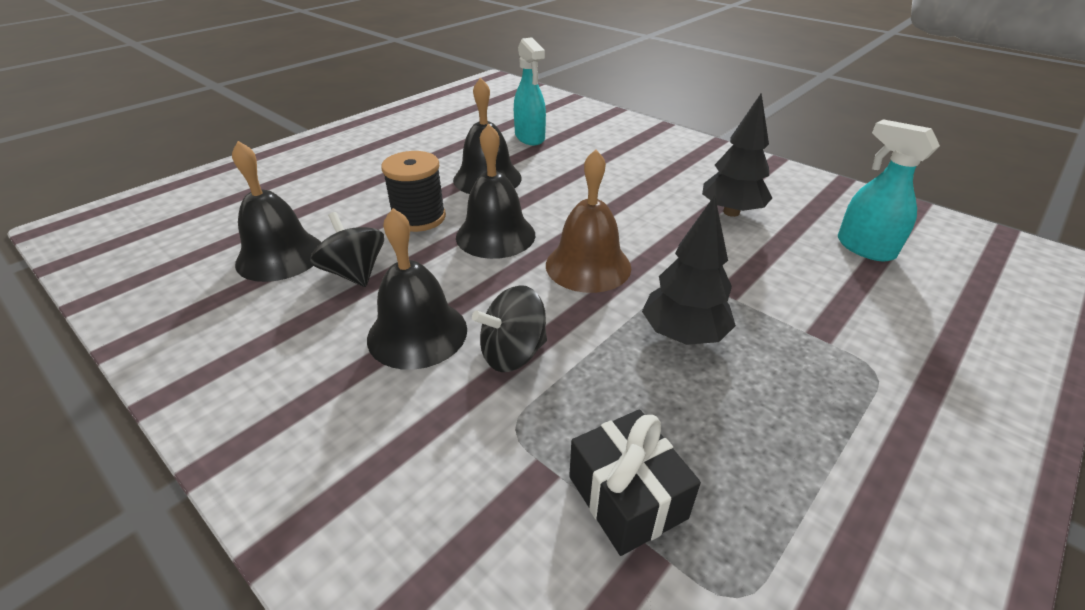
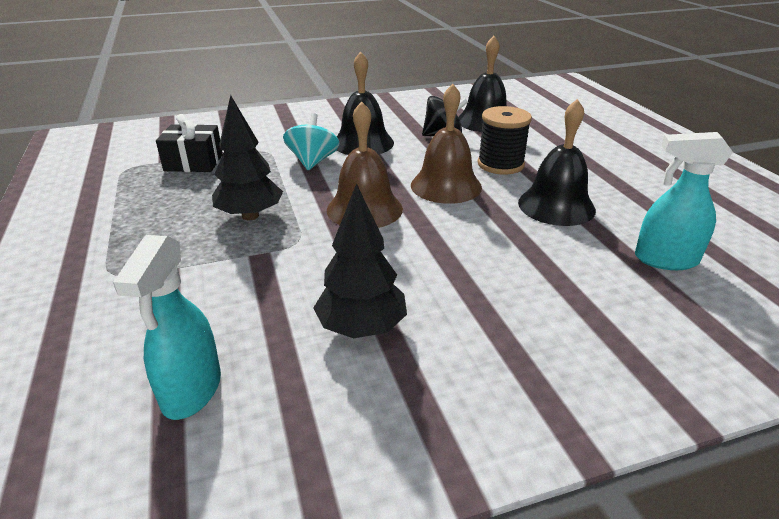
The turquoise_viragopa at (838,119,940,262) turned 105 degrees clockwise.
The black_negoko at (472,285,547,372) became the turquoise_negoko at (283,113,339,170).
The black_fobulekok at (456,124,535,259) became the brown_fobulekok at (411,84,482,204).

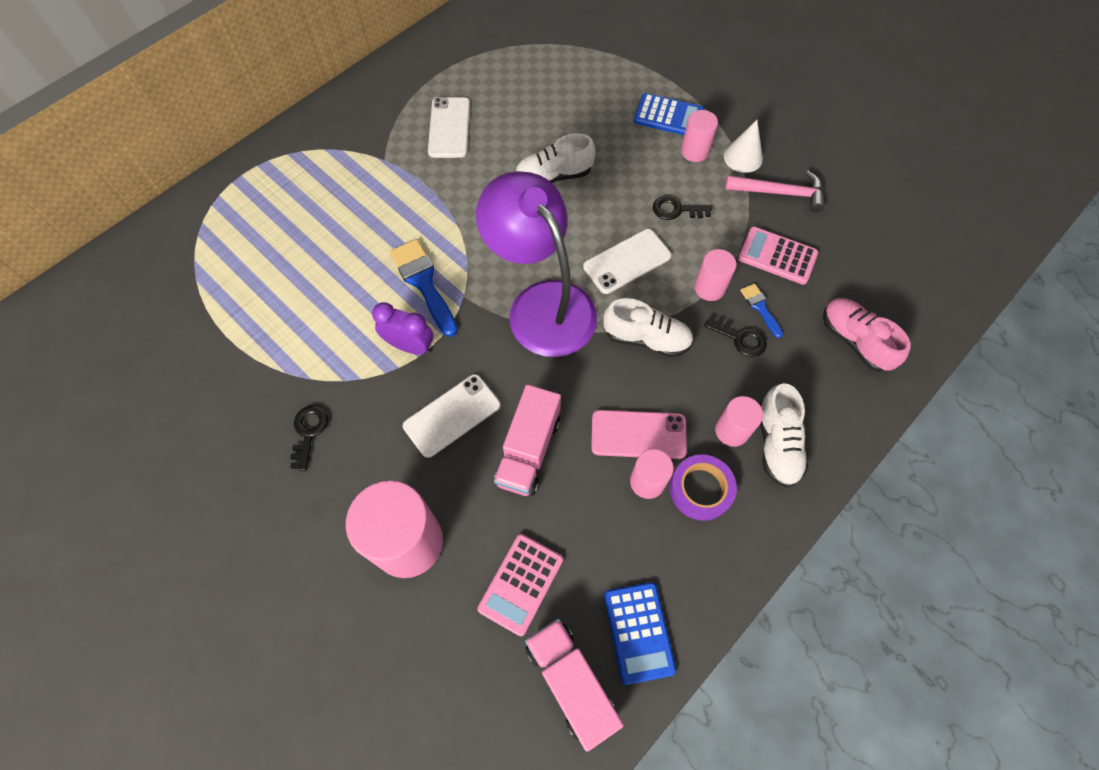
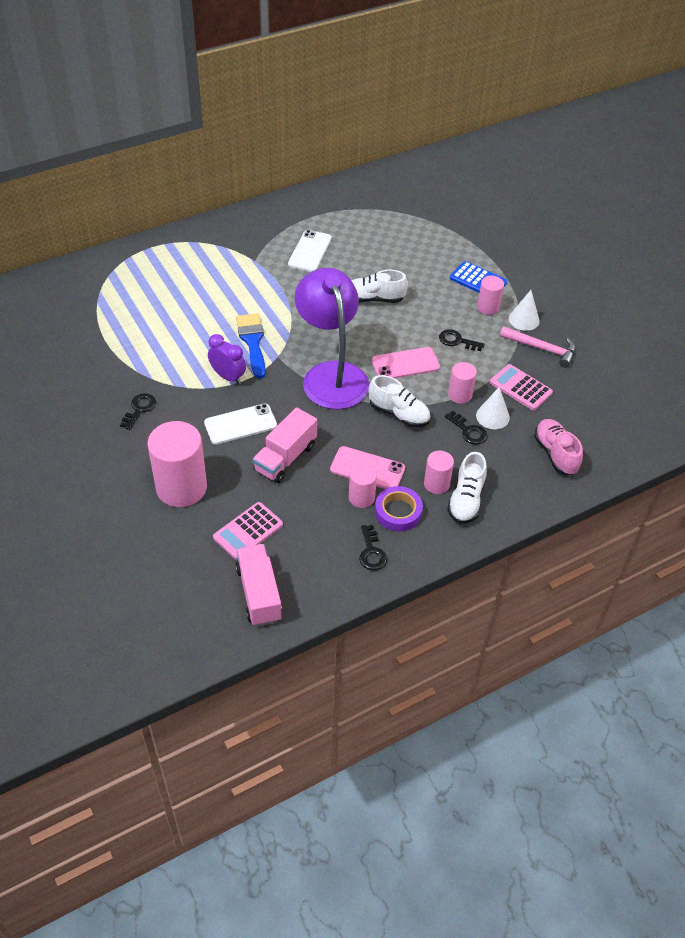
The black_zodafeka at (359,525,387,571) appeared.
The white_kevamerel at (583,229,671,294) became the pink_kevamerel at (371,347,440,378).
The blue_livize at (740,283,783,338) was replaced by the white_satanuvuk at (476,387,510,429).
The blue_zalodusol at (604,582,676,685) disappeared.

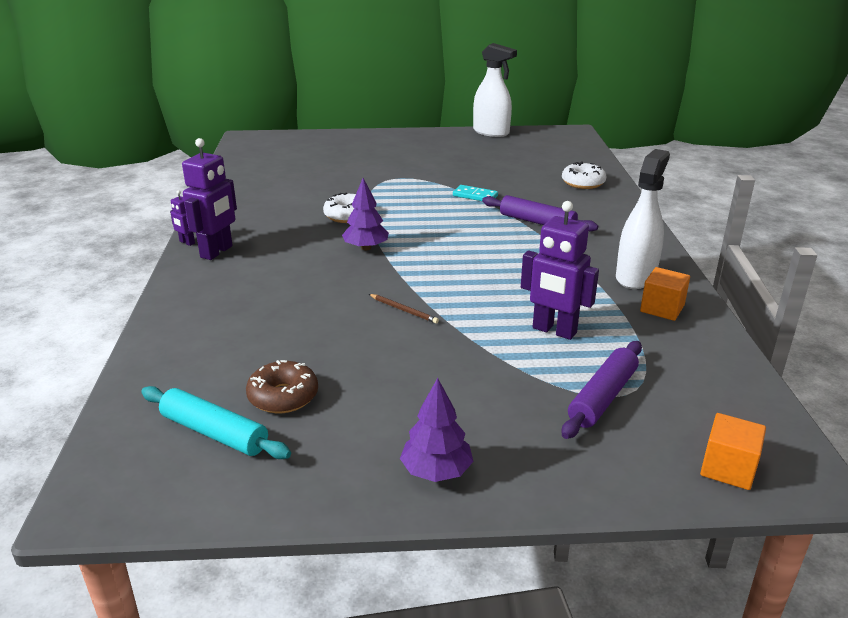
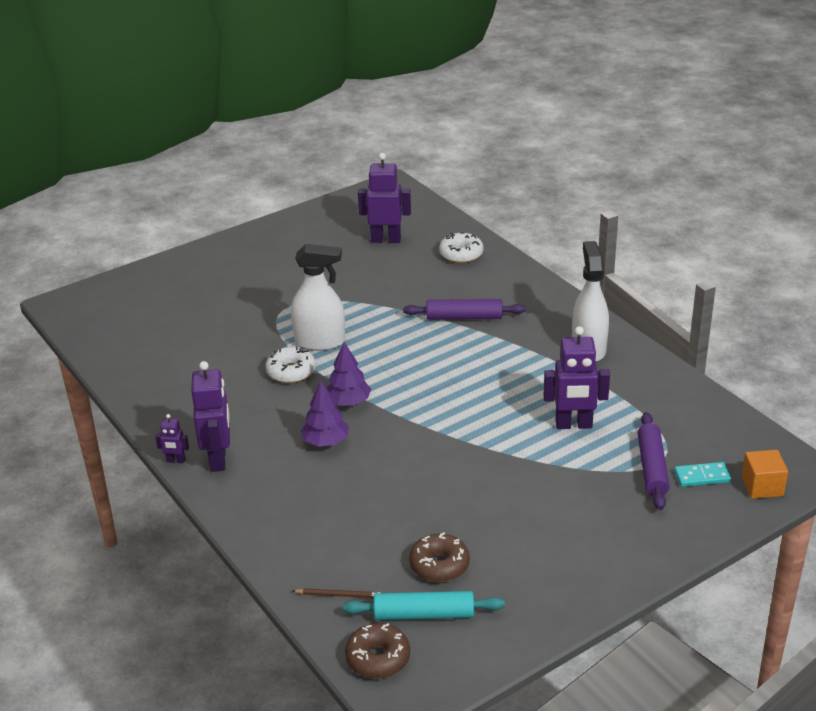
The white_viragopa moved from (473,43,517,137) to (291,244,345,351).
The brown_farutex moved from (369,294,439,324) to (293,588,380,598).
The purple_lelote moved from (400,378,474,482) to (301,380,349,447).
The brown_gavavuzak at (345,623,410,679) appeared.
The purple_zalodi at (358,153,411,243) appeared.
The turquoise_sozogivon moved from (453,185,498,201) to (674,462,731,487).
The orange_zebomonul at (640,267,690,321) disappeared.

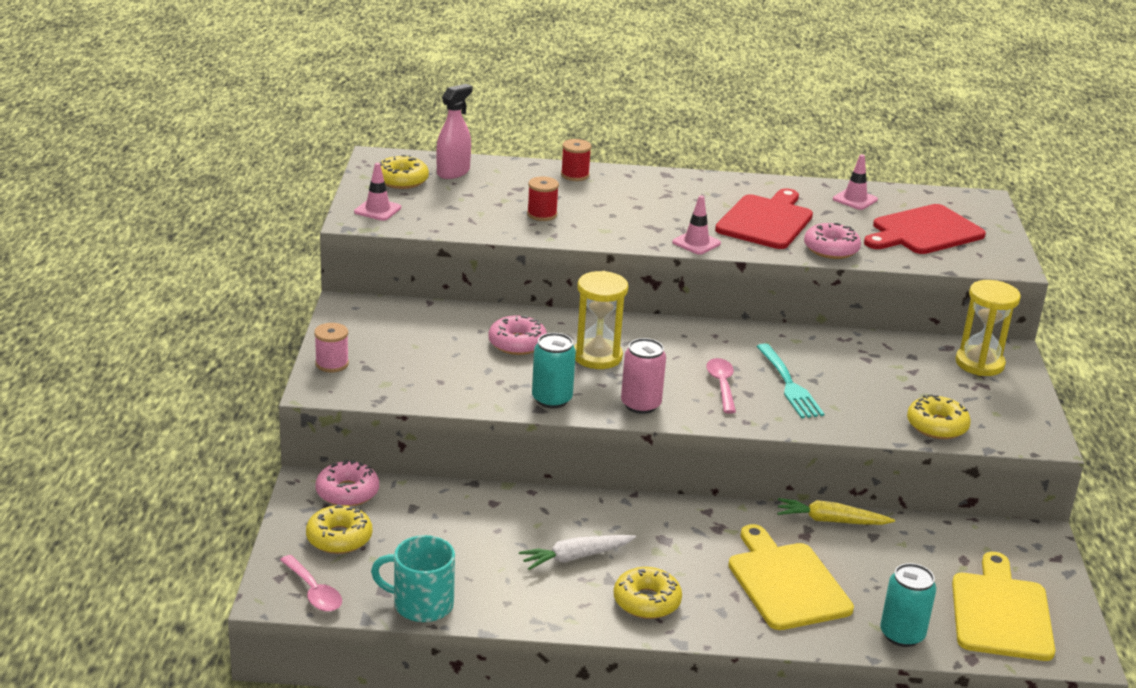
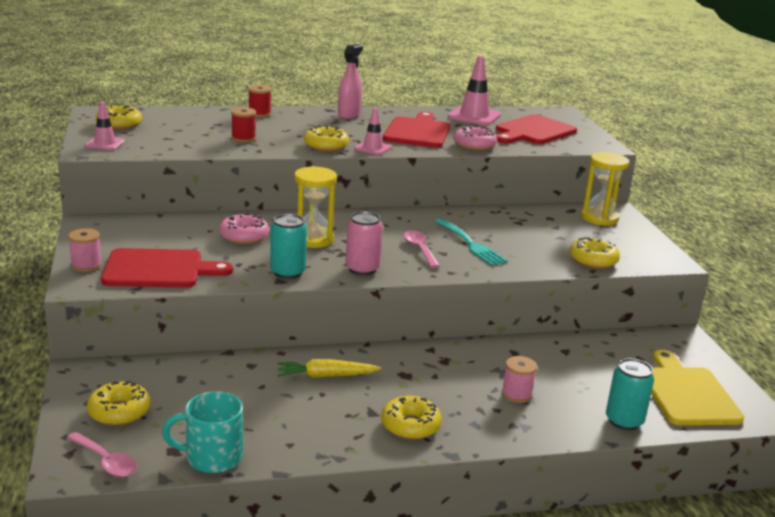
The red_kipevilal at (101,248,233,288) appeared.
The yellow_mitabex moved from (777,498,895,525) to (277,359,382,378).
The yellow_gavavuzak at (304,125,349,152) appeared.
The pink_viragopa moved from (436,84,473,179) to (338,44,363,119).
The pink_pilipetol at (833,154,878,210) changed to 1.66 times the size.
The yellow_kipevilal at (728,524,854,630) was replaced by the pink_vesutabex at (502,356,537,403).
The pink_gavavuzak at (315,460,379,506) disappeared.
The white_mitabex at (519,535,636,570) disappeared.

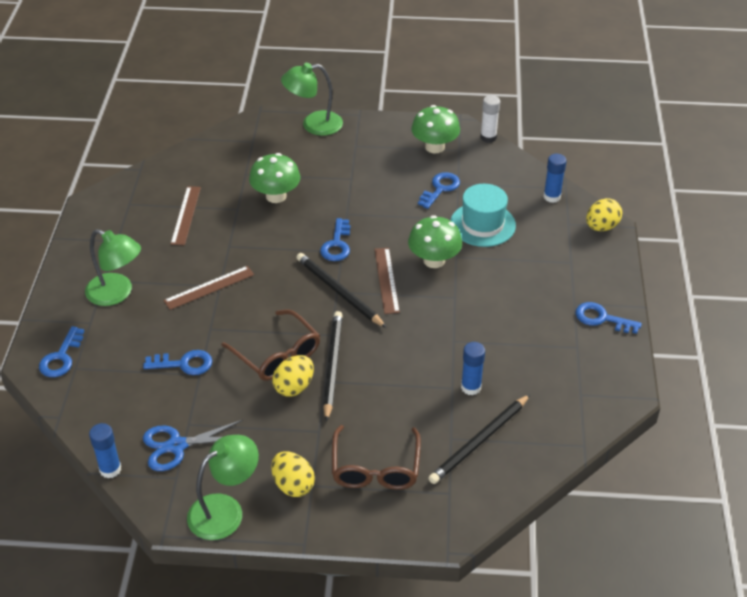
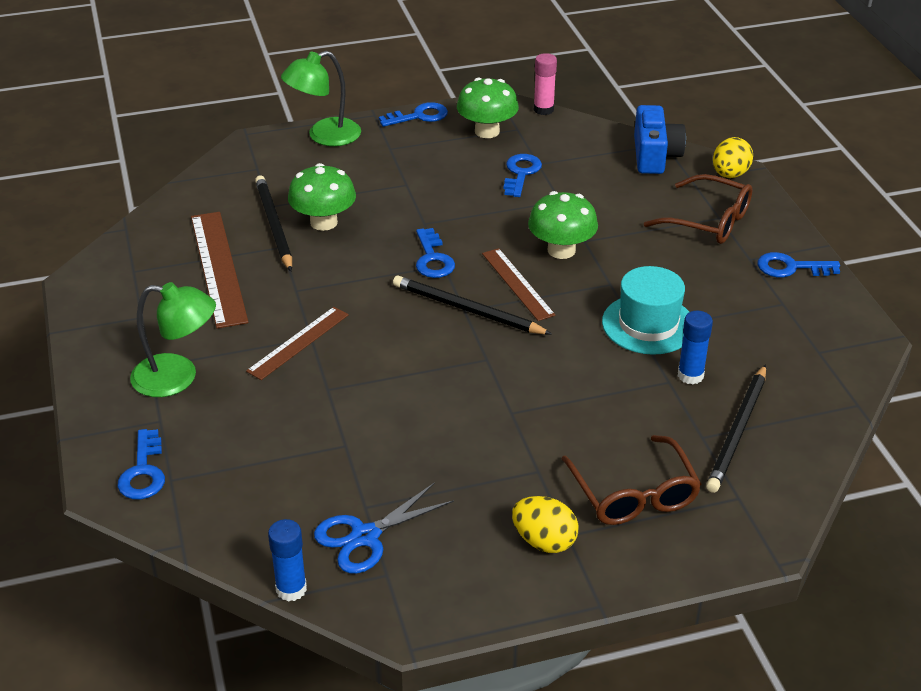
The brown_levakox at (170,186,201,246) changed to 1.59 times the size.
The black_farutex moved from (323,311,343,422) to (255,175,292,271).
The blue_zodafeka moved from (143,350,212,375) to (379,102,448,127).
The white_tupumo at (481,95,500,143) became the pink_tupumo at (534,53,557,115).
The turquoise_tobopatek moved from (450,184,516,247) to (602,266,689,355).
The blue_tupumo at (543,154,567,203) was replaced by the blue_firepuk at (634,105,686,174).
The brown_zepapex moved from (221,310,320,381) to (644,174,752,244).
The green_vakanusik at (187,435,259,540) disappeared.
The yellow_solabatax at (272,355,314,397) disappeared.

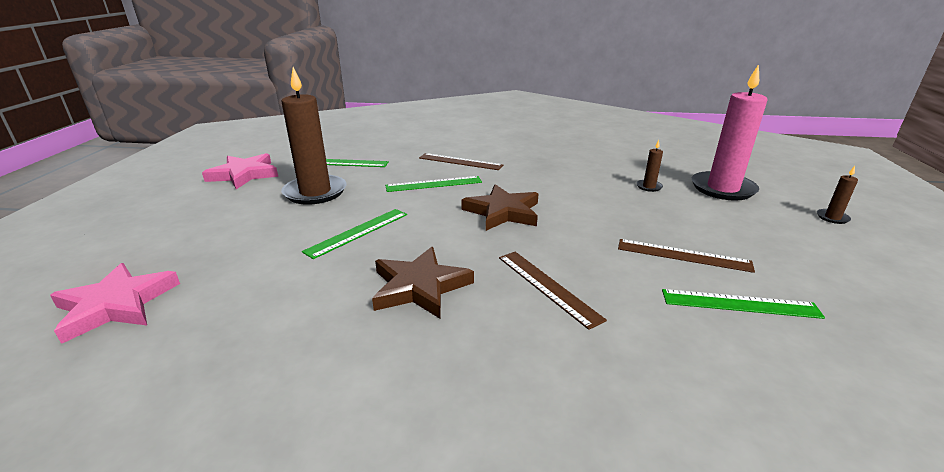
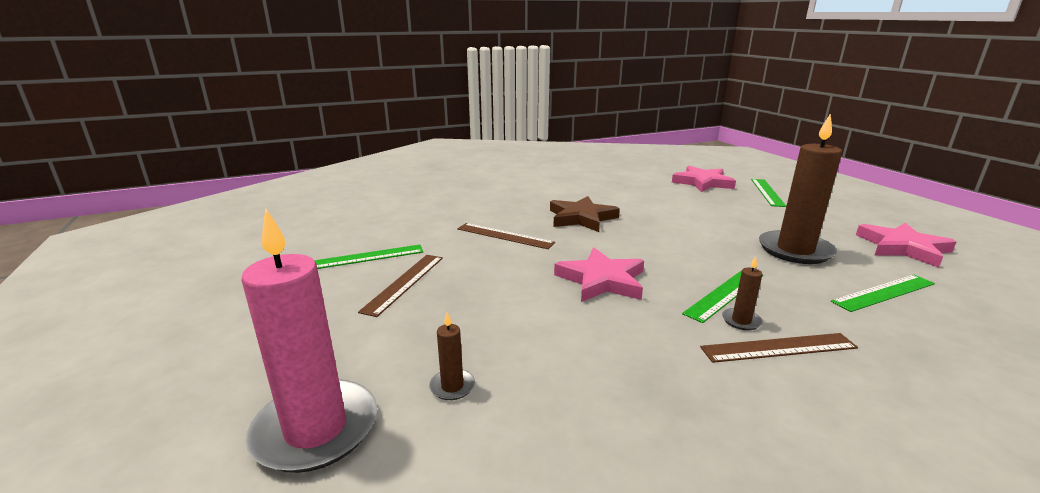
The brown_levakox at (618,239,755,273) turned 60 degrees counterclockwise.
The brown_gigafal at (461,184,538,231) became the pink_gigafal at (554,248,644,302).
The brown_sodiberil moved from (817,166,858,224) to (722,256,763,330).
The green_levakox moved from (302,209,407,259) to (751,179,786,207).

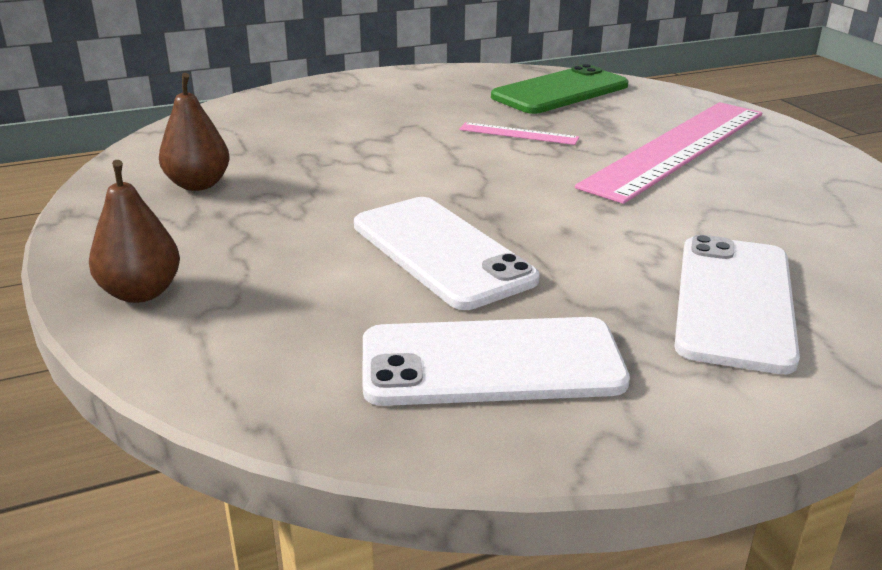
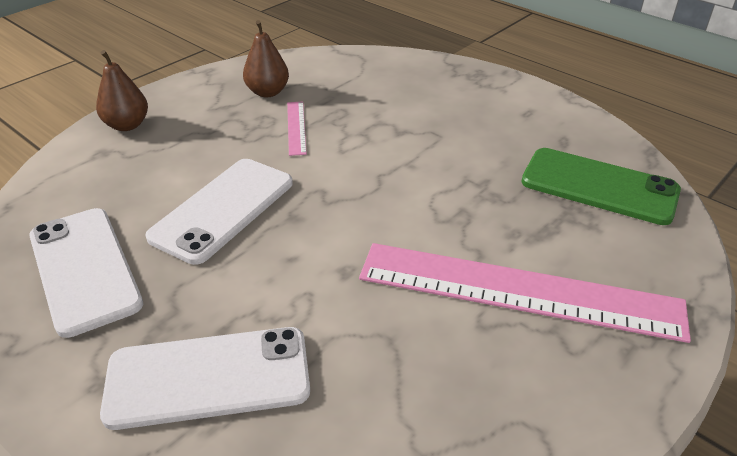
The pink_levakox moved from (459,122,579,145) to (287,101,307,156).

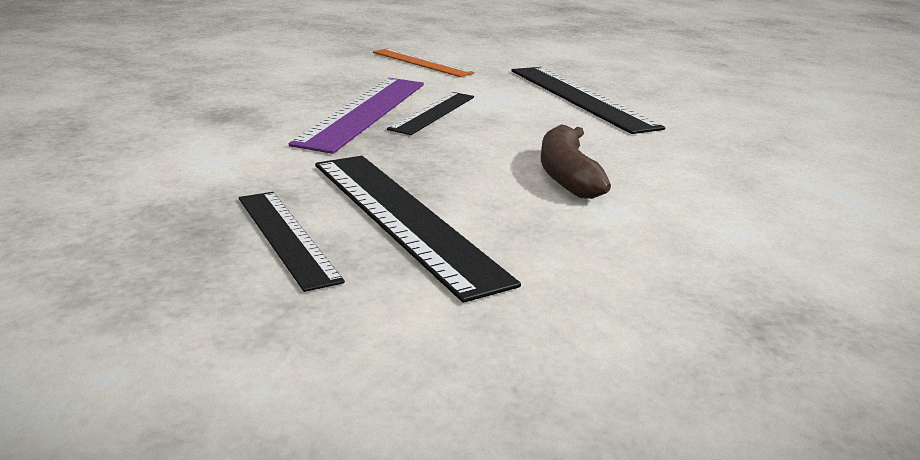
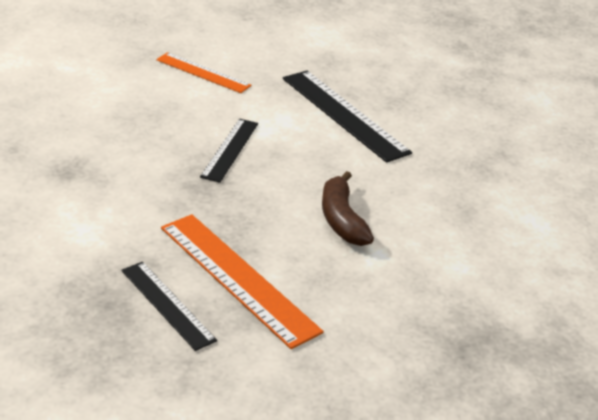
The black_levakox at (315,156,521,303) became the orange_levakox at (161,214,324,349).
The purple_levakox at (289,78,424,154) disappeared.

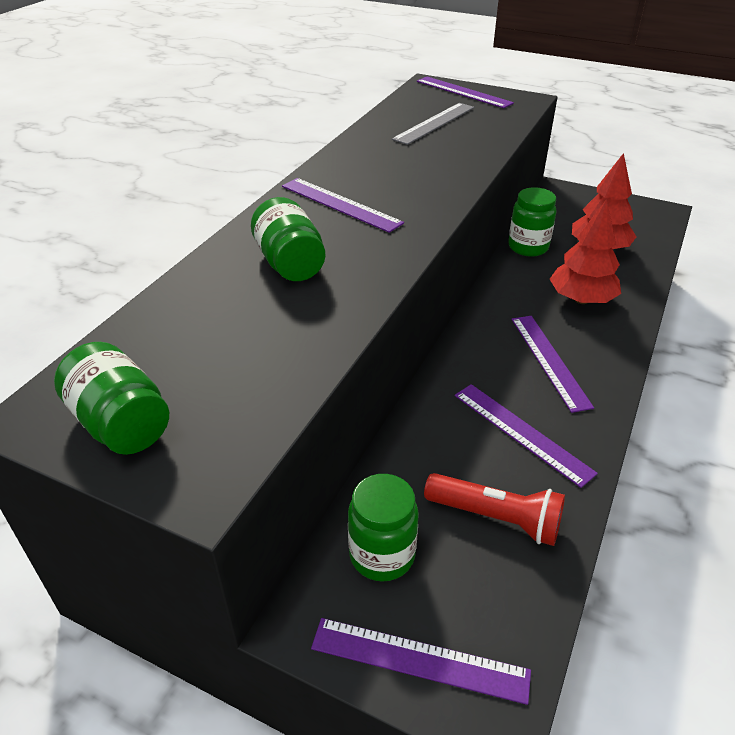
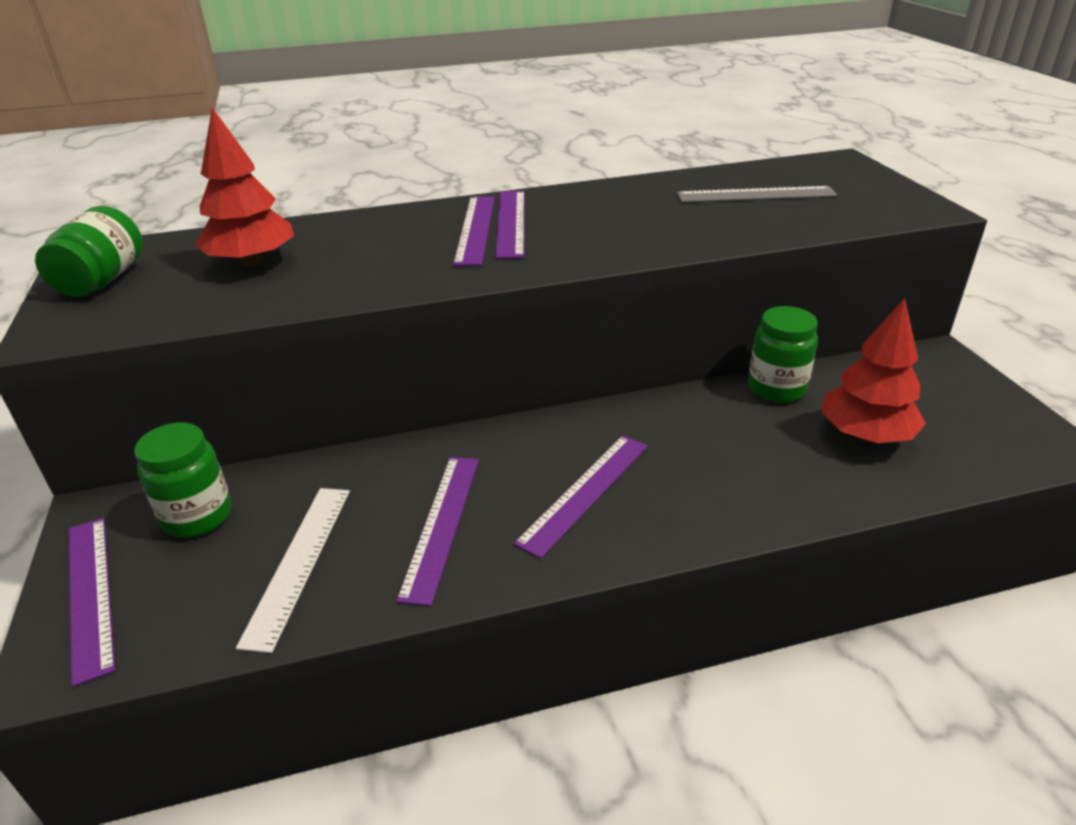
The red_lelote moved from (550,199,621,304) to (195,108,294,267).
The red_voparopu at (424,473,565,546) was replaced by the white_levakox at (236,488,350,653).
The purple_levakox moved from (417,76,514,108) to (453,196,495,266).
The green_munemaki at (251,197,325,281) disappeared.

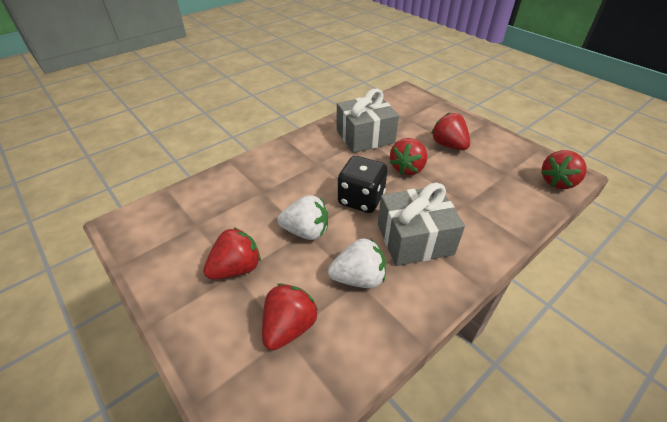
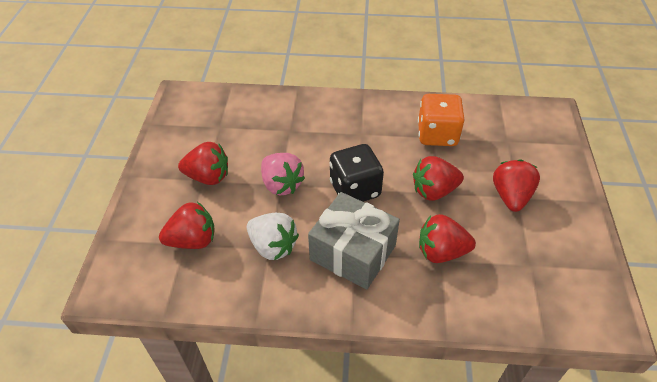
The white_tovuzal at (277,195,328,240) became the pink_tovuzal at (261,153,305,195).
The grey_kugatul at (337,89,399,153) was replaced by the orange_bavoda at (418,94,465,146).
The red_tovuzal moved from (541,150,587,189) to (419,214,476,263).

